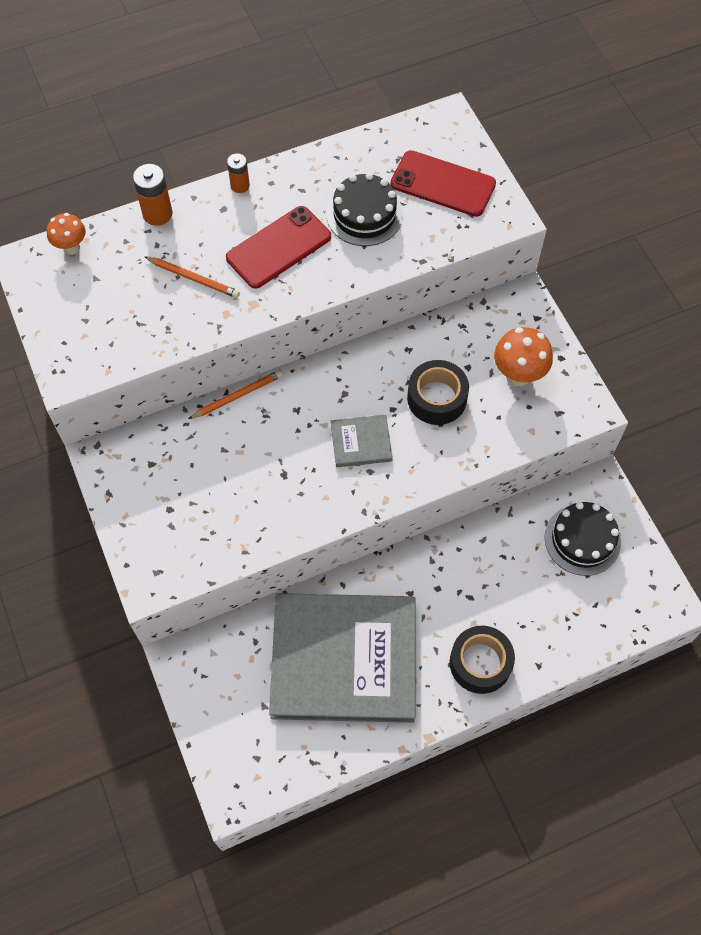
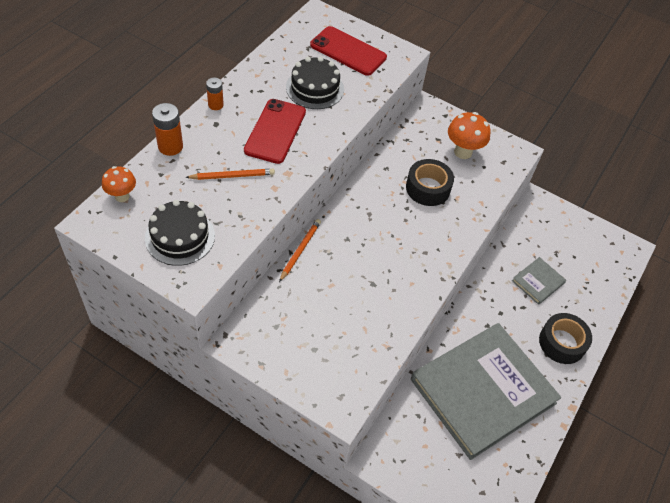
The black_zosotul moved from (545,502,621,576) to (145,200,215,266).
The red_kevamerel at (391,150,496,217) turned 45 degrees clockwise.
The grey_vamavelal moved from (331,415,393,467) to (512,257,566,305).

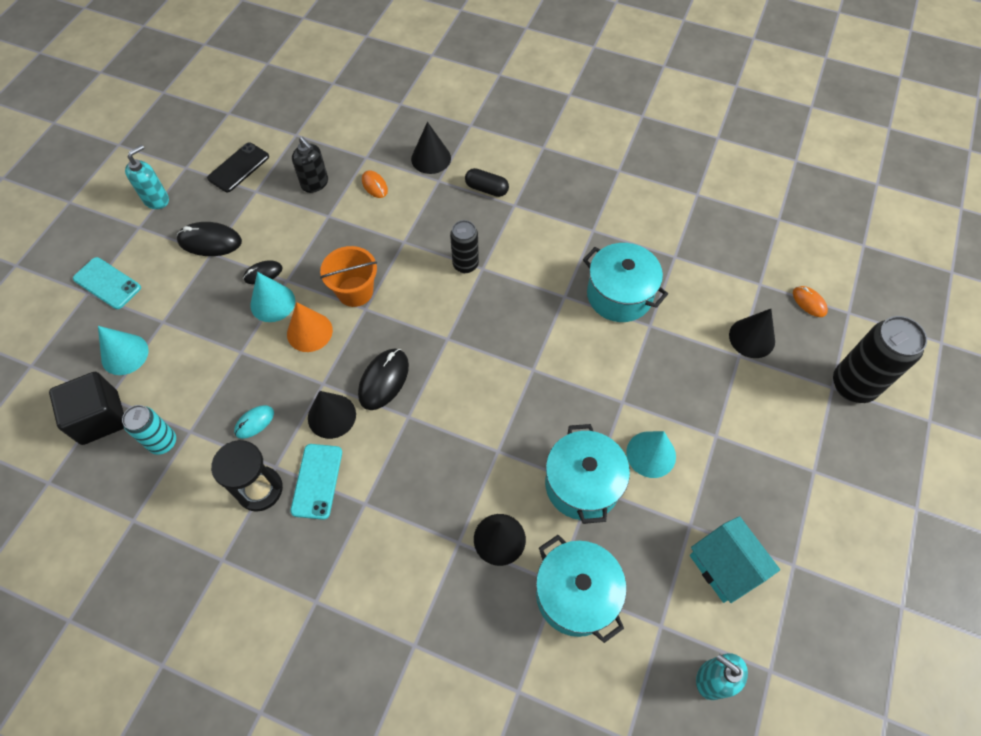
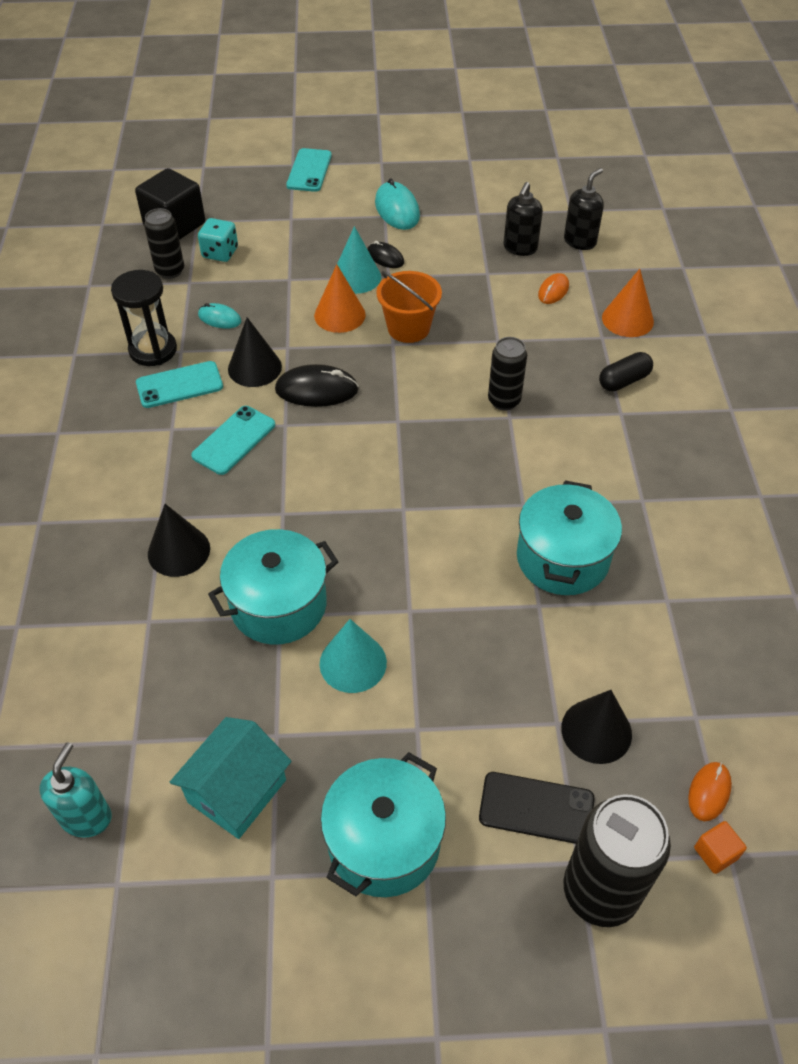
The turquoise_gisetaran at (122,405,176,455) became the black_gisetaran at (144,208,184,279).
The turquoise_kevamerel at (191,406,275,475) appeared.
The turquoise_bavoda at (198,218,238,262) appeared.
The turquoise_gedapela moved from (536,535,626,643) to (321,752,446,897).
The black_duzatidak at (177,222,242,256) became the turquoise_duzatidak at (375,178,420,230).
The black_kevamerel moved from (207,143,269,192) to (479,772,595,844).
The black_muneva at (564,168,604,250) appeared.
The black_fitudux at (465,168,509,197) turned 60 degrees clockwise.
The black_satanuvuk at (411,122,451,174) became the orange_satanuvuk at (602,269,654,337).
The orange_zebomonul at (694,821,747,874) appeared.
The turquoise_satanuvuk at (98,326,149,375) disappeared.
The turquoise_muneva at (125,145,169,209) disappeared.

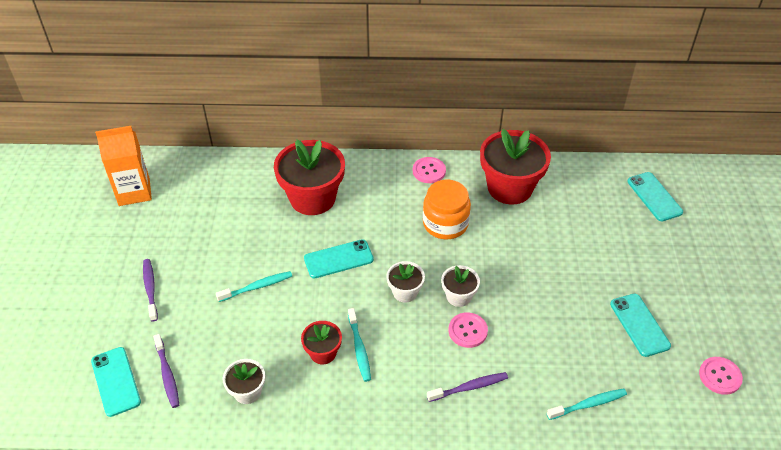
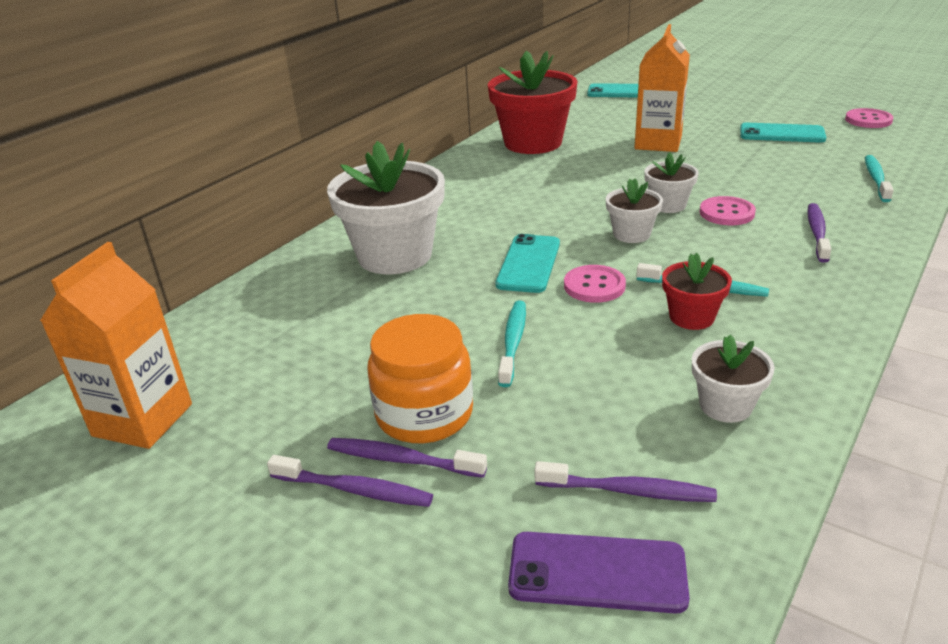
The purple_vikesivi at (267,455,433,507) appeared.
The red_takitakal at (274,140,345,215) became the white_takitakal at (327,141,445,274).
The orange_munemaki moved from (423,180,471,239) to (367,314,473,443).
The turquoise_kevamerel at (91,347,141,417) became the purple_kevamerel at (508,532,689,614).
The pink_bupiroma moved from (413,157,446,183) to (564,265,626,303).
The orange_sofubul at (635,24,690,152) appeared.

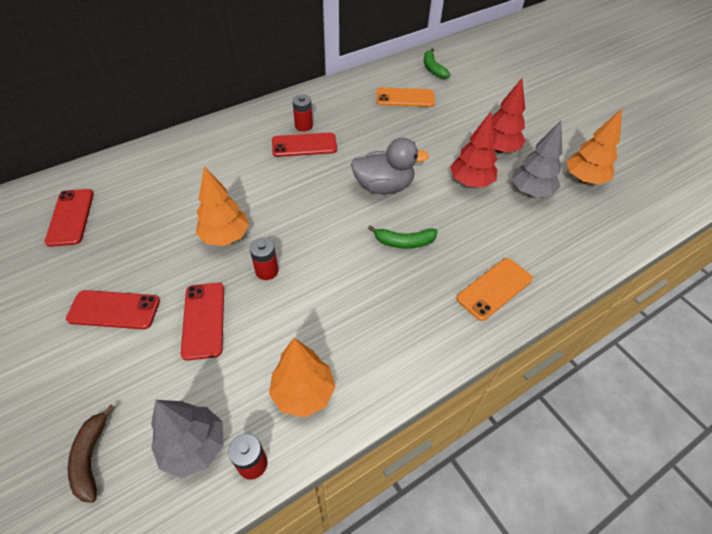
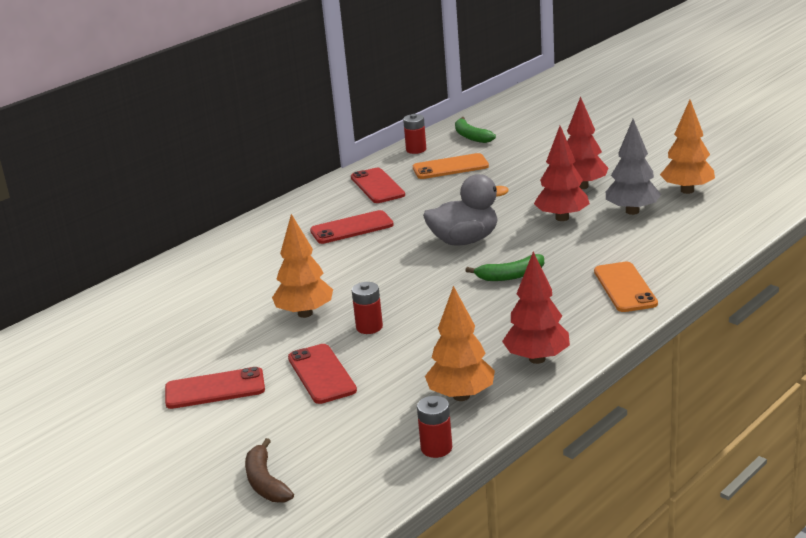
The red_kevamerel moved from (45,189,94,247) to (351,168,405,203).
The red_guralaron moved from (292,94,313,131) to (403,114,426,154).
The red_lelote at (502,252,570,364) appeared.
The orange_kevamerel at (456,258,533,321) turned 45 degrees counterclockwise.
The grey_lelote at (151,400,224,478) disappeared.

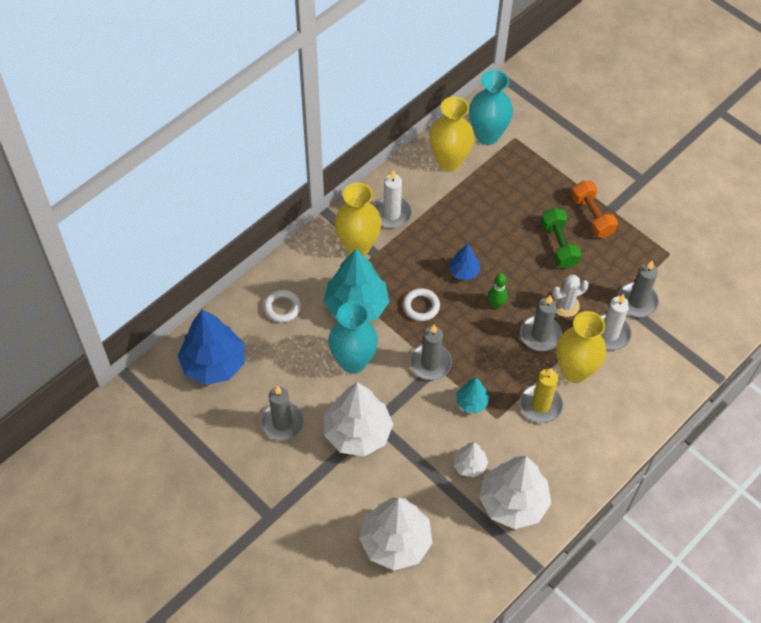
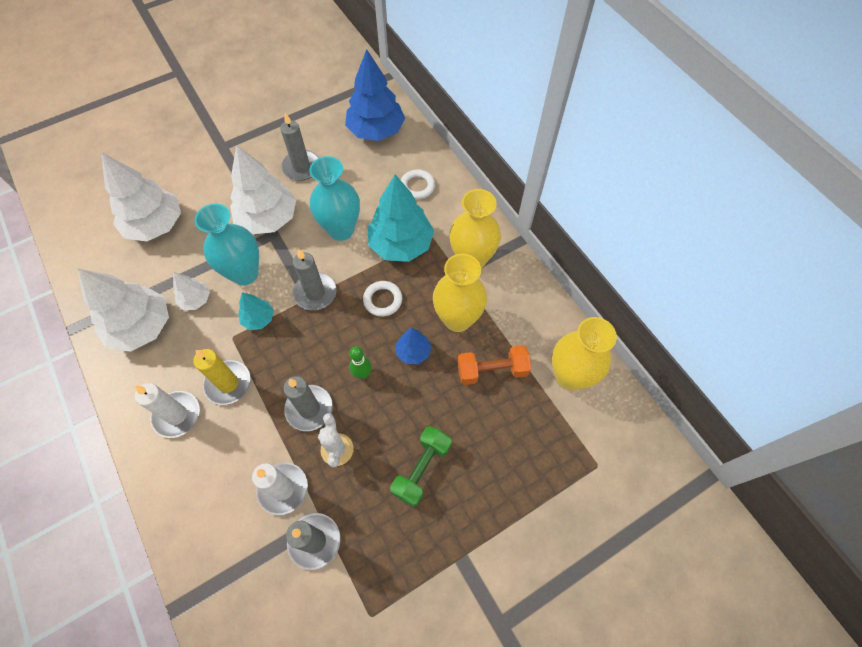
The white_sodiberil moved from (374,170,412,228) to (135,383,200,438).
The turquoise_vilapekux moved from (469,70,513,145) to (195,204,259,285).
The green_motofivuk at (541,208,582,268) turned 60 degrees counterclockwise.
The yellow_vilapekux moved from (556,311,606,383) to (433,254,487,332).
The orange_motofivuk moved from (571,181,618,238) to (458,345,531,385).

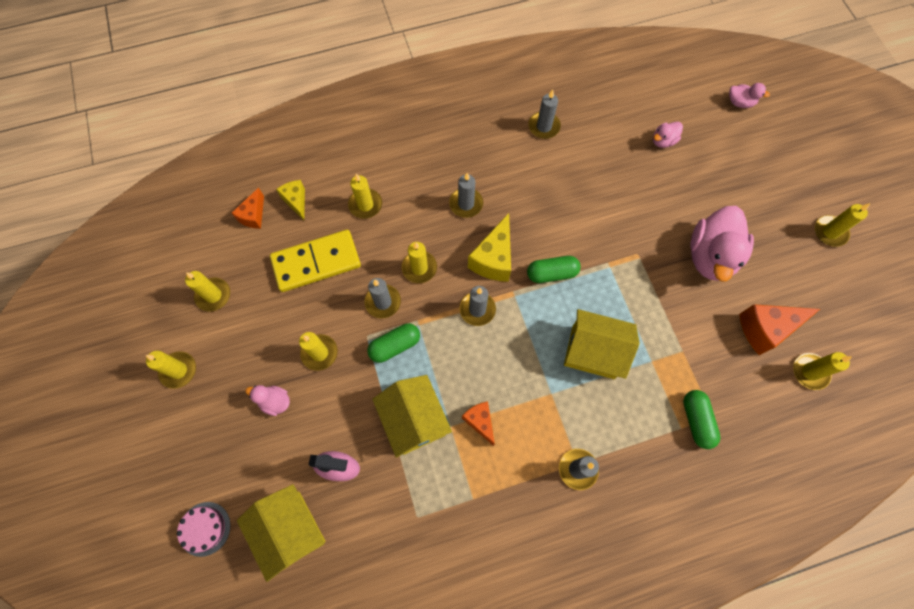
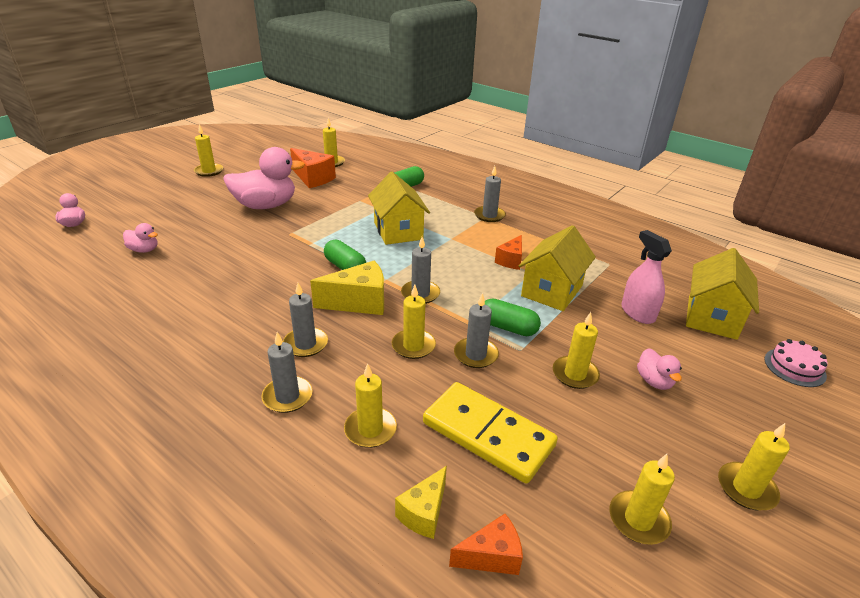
The grey_sodiberil moved from (528,90,561,139) to (261,332,312,413).

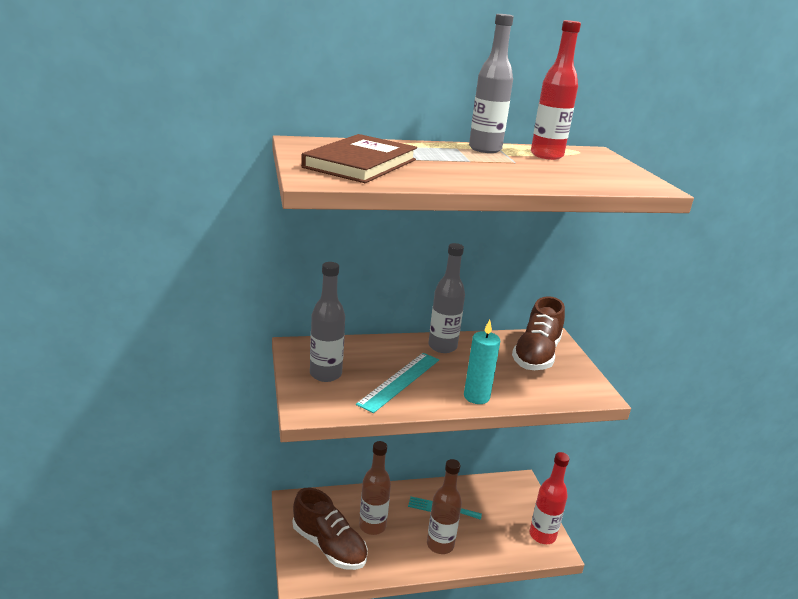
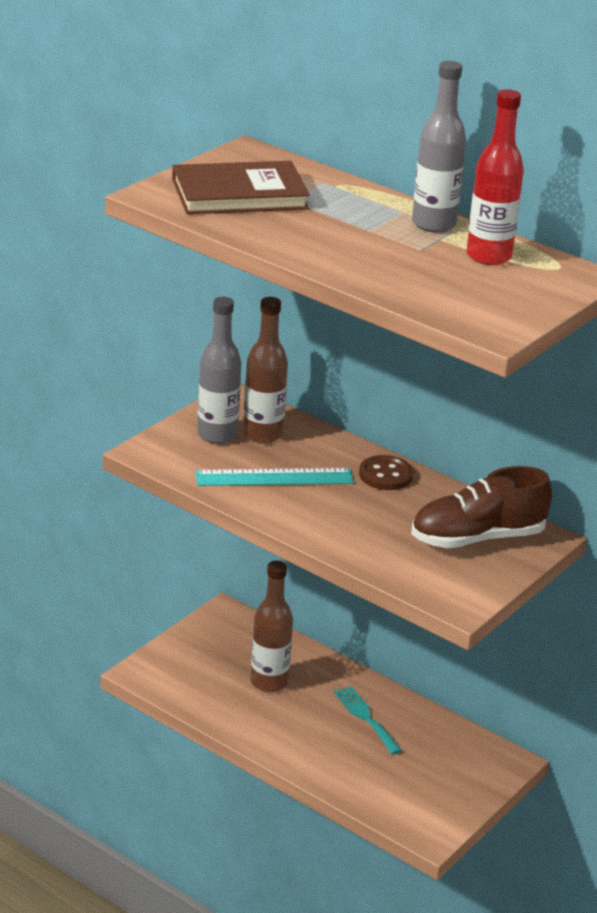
The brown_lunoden moved from (427,459,462,554) to (243,297,288,444).
The grey_lunoden at (428,243,465,353) was replaced by the brown_bupiroma at (359,455,413,490).
The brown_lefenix at (293,488,368,570) disappeared.
The turquoise_sodiberil at (464,320,500,404) disappeared.
The red_lunoden at (530,452,569,544) disappeared.

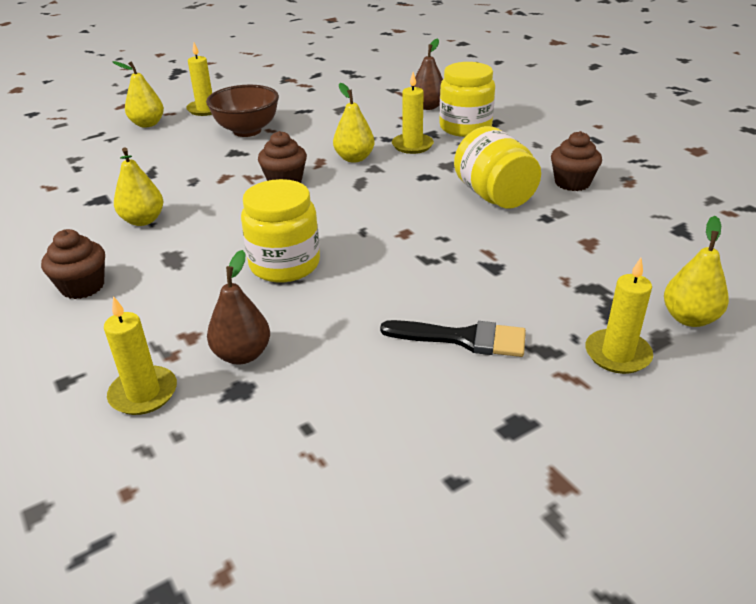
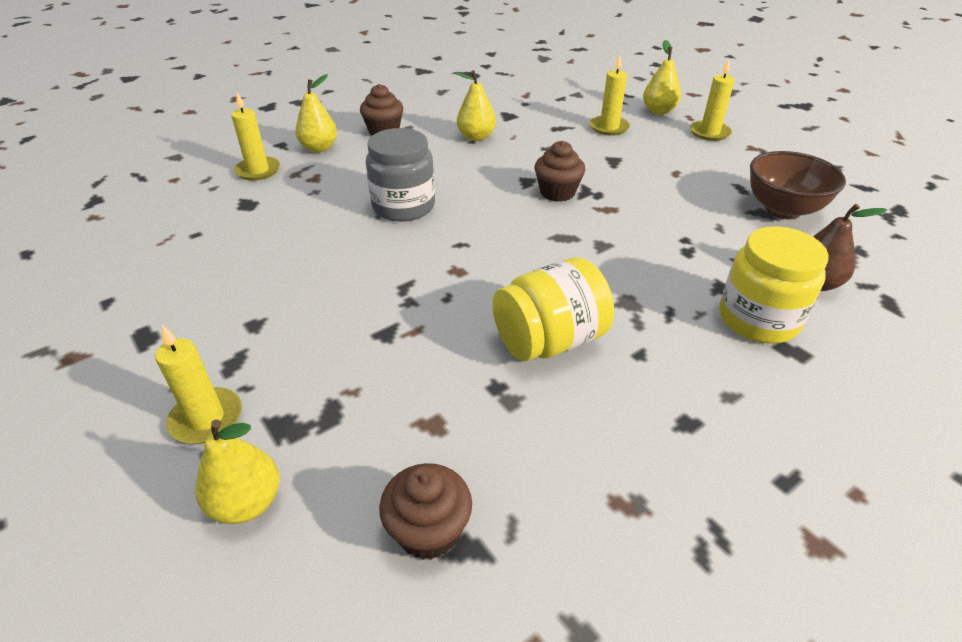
The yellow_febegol moved from (333,83,375,163) to (295,74,337,152).
The yellow_munemaki at (241,179,320,283) became the grey_munemaki at (366,128,435,222).
The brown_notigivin moved from (551,131,602,191) to (379,463,472,560).
The yellow_sodiberil moved from (392,72,434,154) to (590,55,630,136).
The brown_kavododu moved from (206,85,279,137) to (750,151,846,219).
The brown_febegol at (207,250,270,364) disappeared.
The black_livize at (380,320,526,357) disappeared.

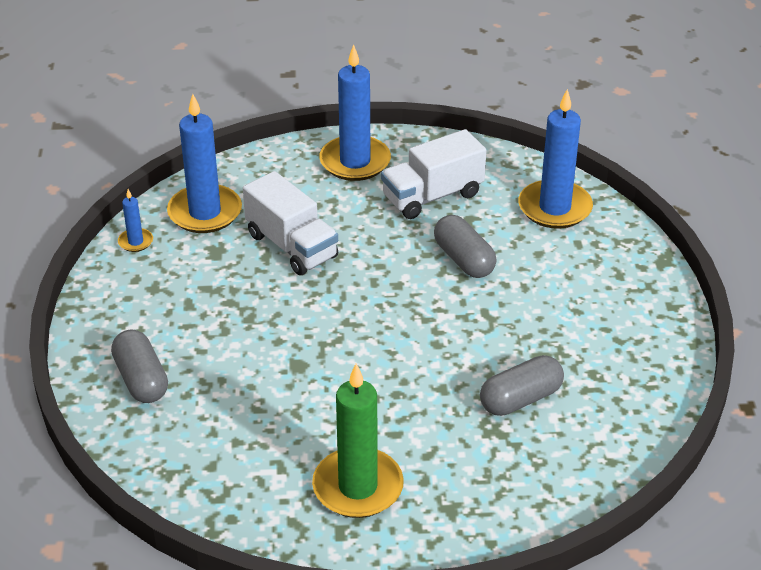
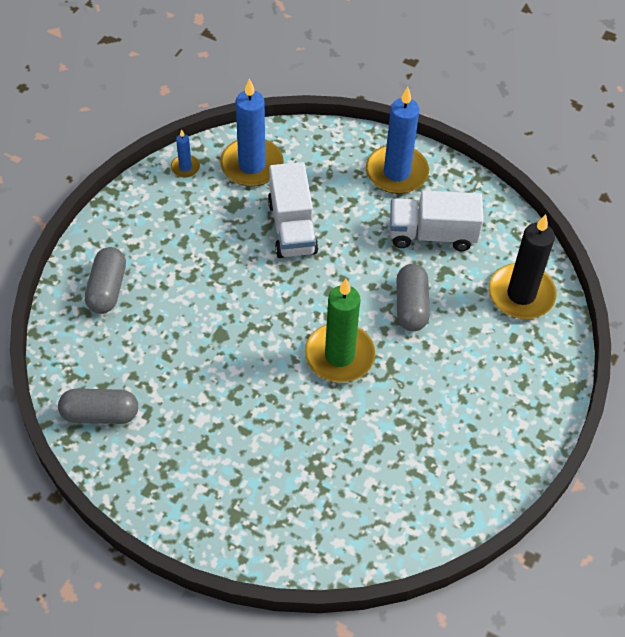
The grey_fitudux moved from (480,355,564,416) to (58,389,138,424).
The green_sodiberil moved from (312,364,404,518) to (305,279,375,383).
The blue_sodiberil at (518,89,593,229) became the black_sodiberil at (489,214,557,319).

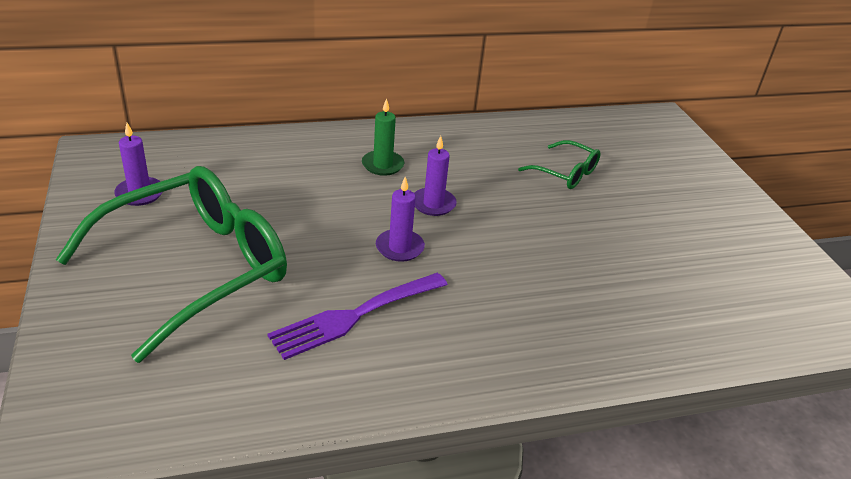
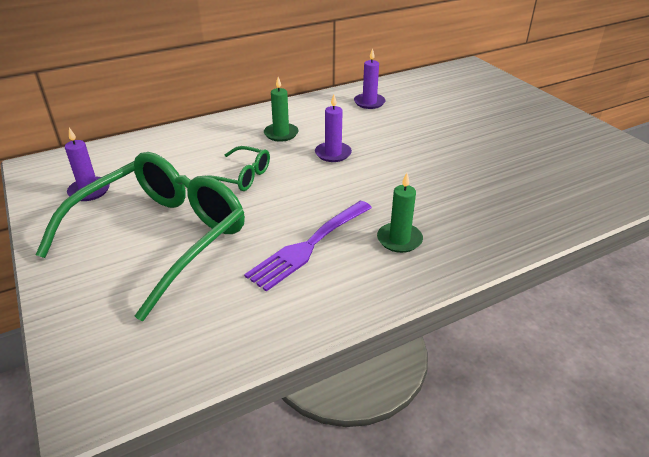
The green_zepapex moved from (518,140,601,189) to (208,146,270,191).
The purple_sodiberil moved from (376,176,425,262) to (354,48,386,109).
The green_sodiberil at (377,173,423,253) appeared.

